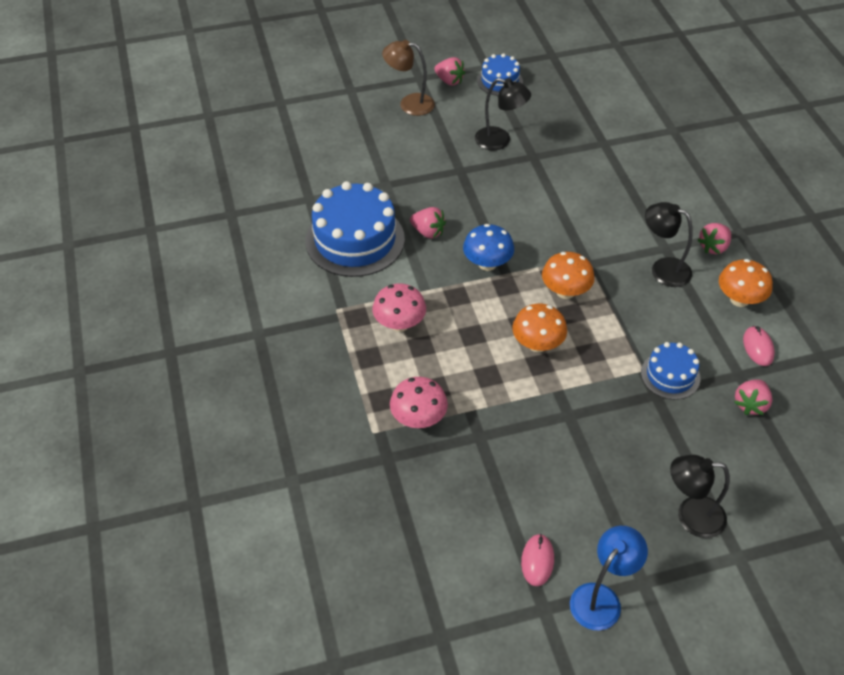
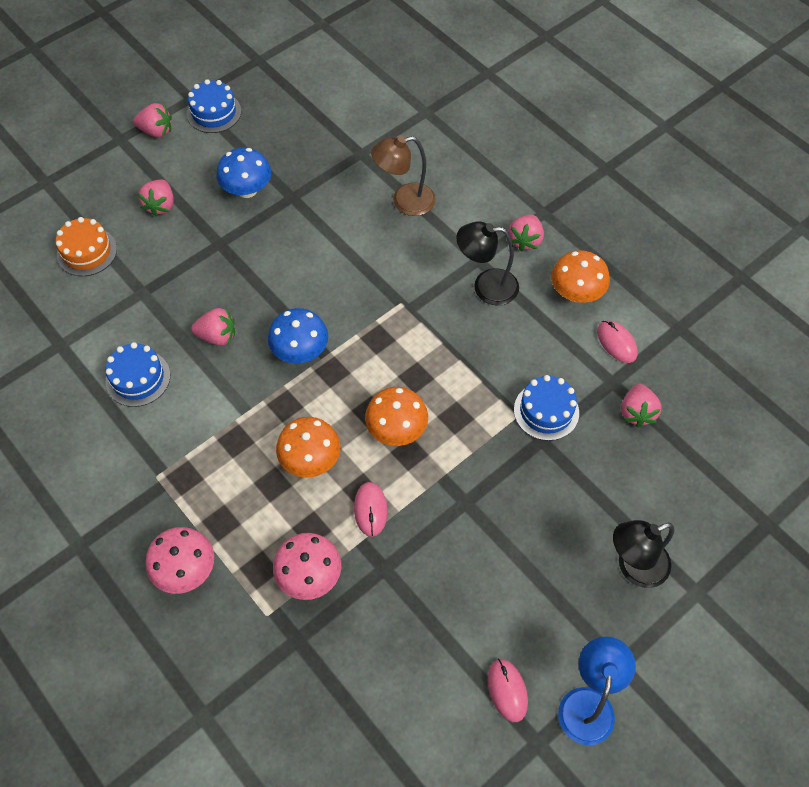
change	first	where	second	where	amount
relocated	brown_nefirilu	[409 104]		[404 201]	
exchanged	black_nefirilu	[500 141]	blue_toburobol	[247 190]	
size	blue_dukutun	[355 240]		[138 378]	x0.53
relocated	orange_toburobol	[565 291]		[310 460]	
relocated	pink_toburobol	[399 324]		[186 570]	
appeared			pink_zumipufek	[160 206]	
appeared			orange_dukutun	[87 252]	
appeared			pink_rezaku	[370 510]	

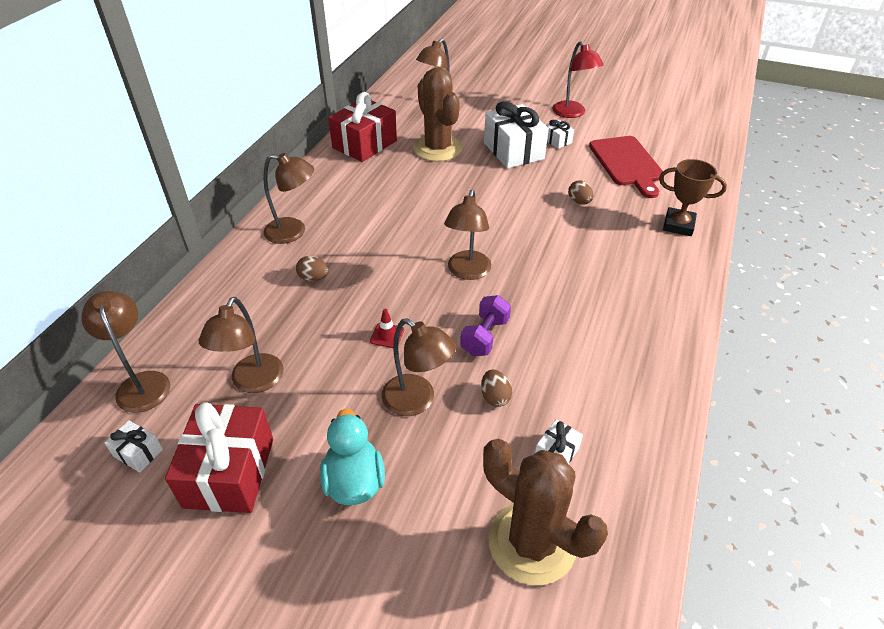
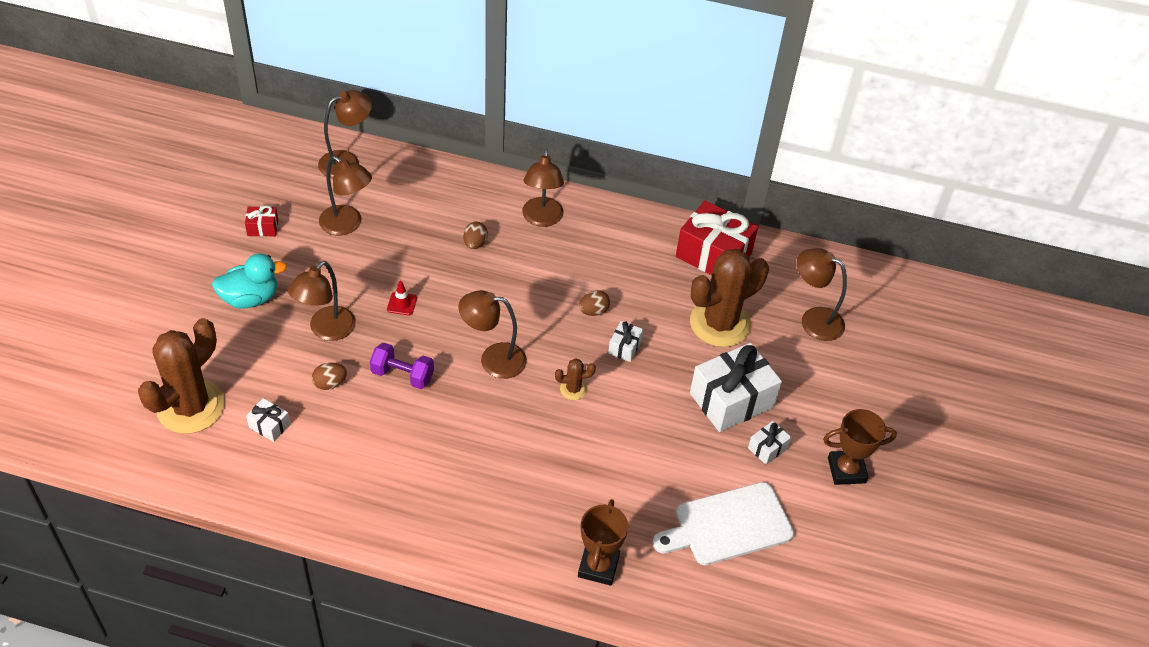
change	first	where	second	where	amount
exchanged	red_nefirilu	[572 113]	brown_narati	[846 470]	
colour	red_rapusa	[627 163]	white_rapusa	[728 525]	
relocated	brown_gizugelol	[579 202]		[593 311]	
spun	brown_nefirilu	[253 382]		[347 225]	150 degrees counterclockwise
size	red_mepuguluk	[229 472]		[263 228]	x0.46
relocated	white_mepuguluk	[138 453]		[624 347]	
appeared			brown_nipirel	[573 389]	

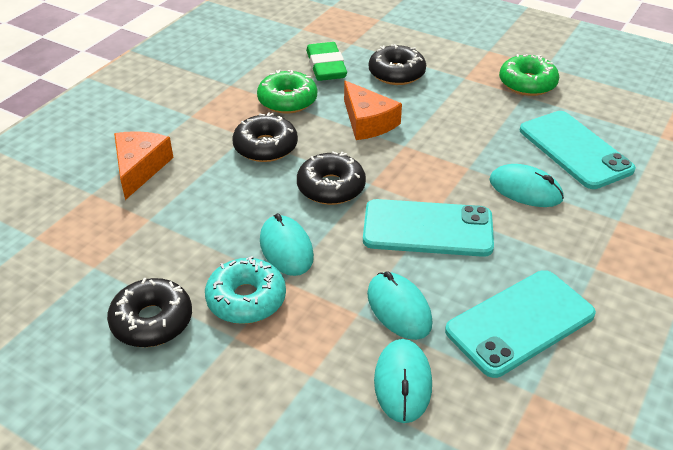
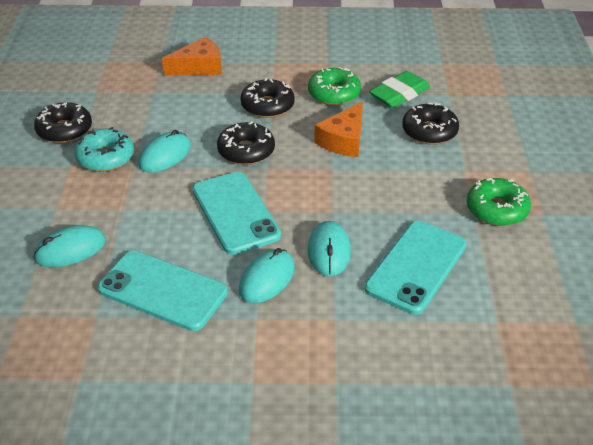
change	first	where	second	where	amount
relocated	turquoise_rezaku	[399 308]		[267 279]	

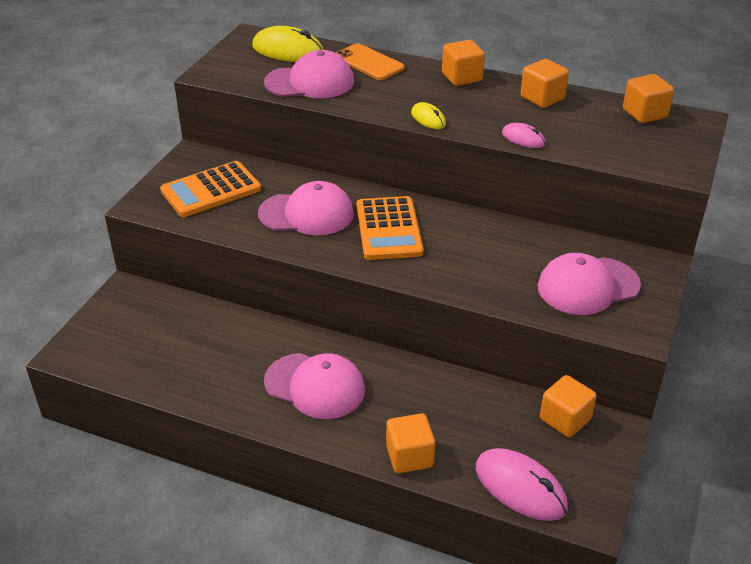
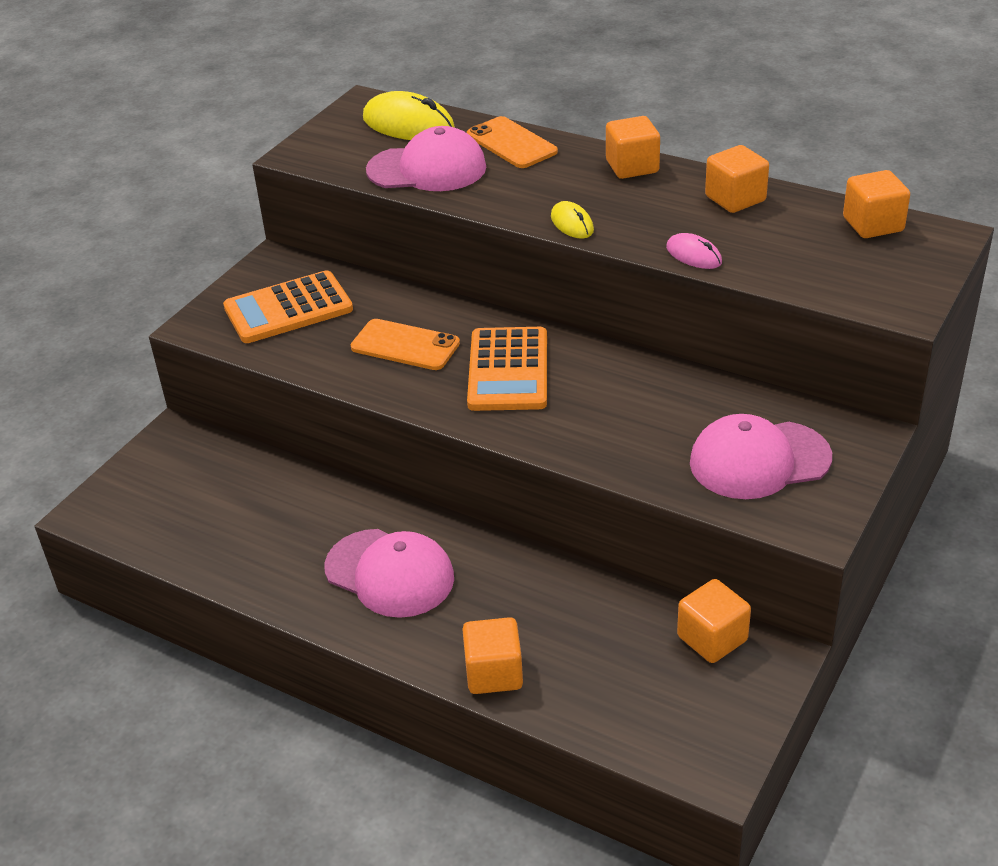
change	first	where	second	where	amount
exchanged	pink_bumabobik	[307 214]	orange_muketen	[405 345]	
missing	pink_rezaku	[520 488]			

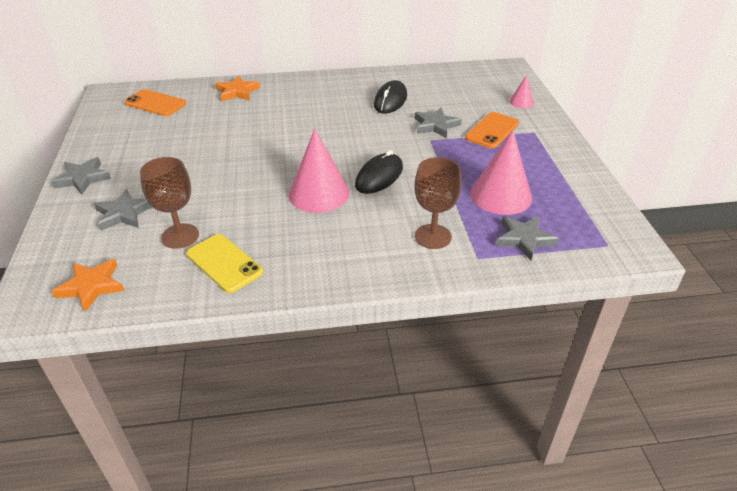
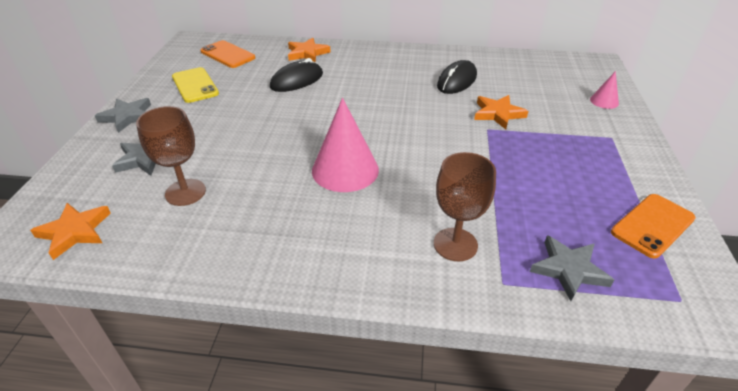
change	first	where	second	where	amount
colour	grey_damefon	[435 125]	orange_damefon	[498 114]	
relocated	orange_muketen	[492 130]		[652 225]	
missing	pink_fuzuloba	[501 195]			
relocated	black_rezaku	[379 177]		[297 80]	
relocated	yellow_muketen	[224 263]		[195 85]	

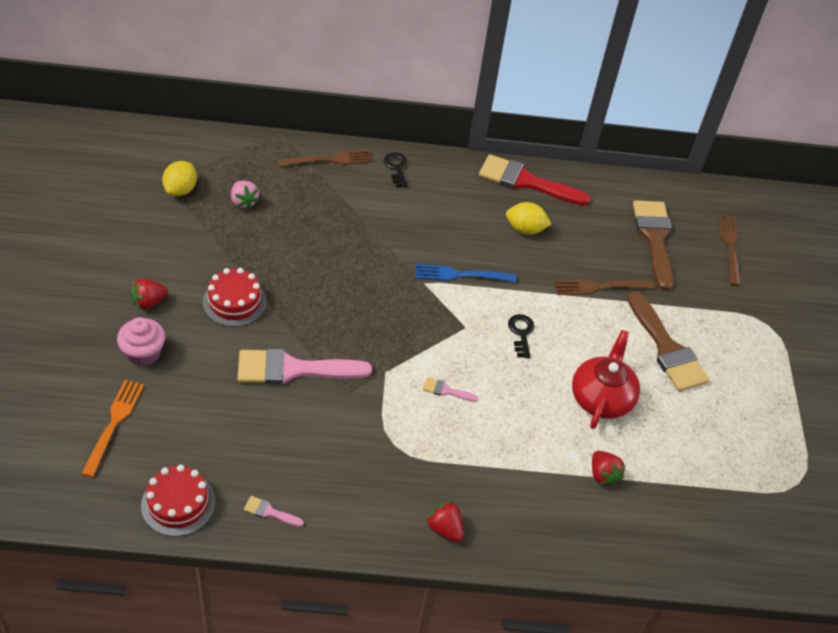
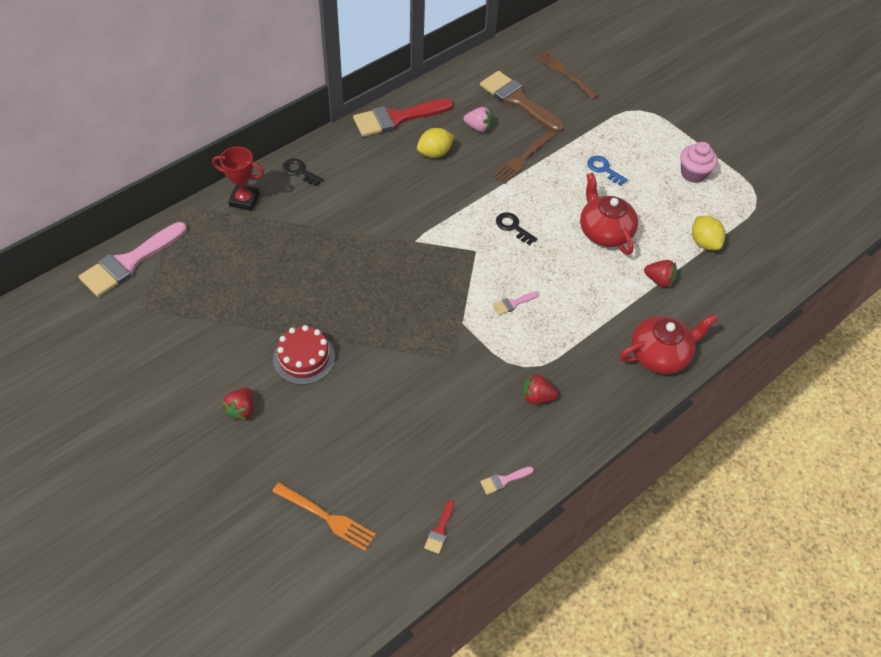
change	first	where	second	where	amount
exchanged	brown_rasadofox	[329 160]	red_narati	[244 200]	
relocated	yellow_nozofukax	[181 190]		[704 242]	
relocated	pink_zumipufek	[244 202]		[478 127]	
missing	blue_rasadofox	[460 275]			
exchanged	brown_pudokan	[666 348]	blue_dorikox	[604 169]	
relocated	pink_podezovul	[143 353]		[693 173]	
relocated	pink_pudokan	[293 369]		[129 262]	
spun	orange_rasadofox	[114 423]		[327 517]	150 degrees clockwise
exchanged	red_dukutun	[178 503]	red_pudokan	[440 530]	
relocated	red_zumipufek	[445 529]		[537 397]	
appeared			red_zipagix	[660 354]	

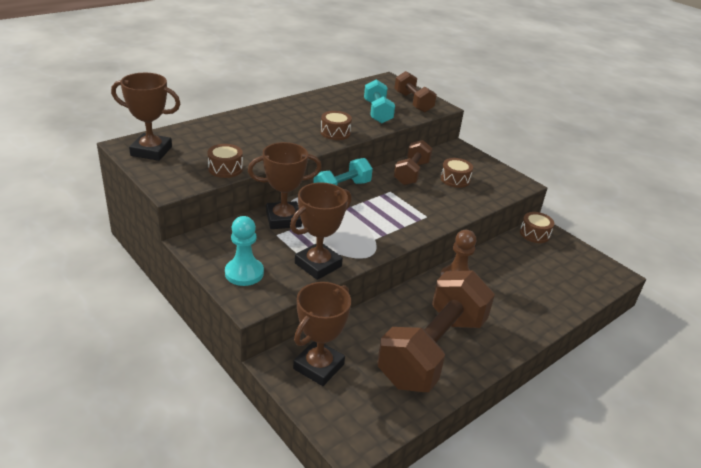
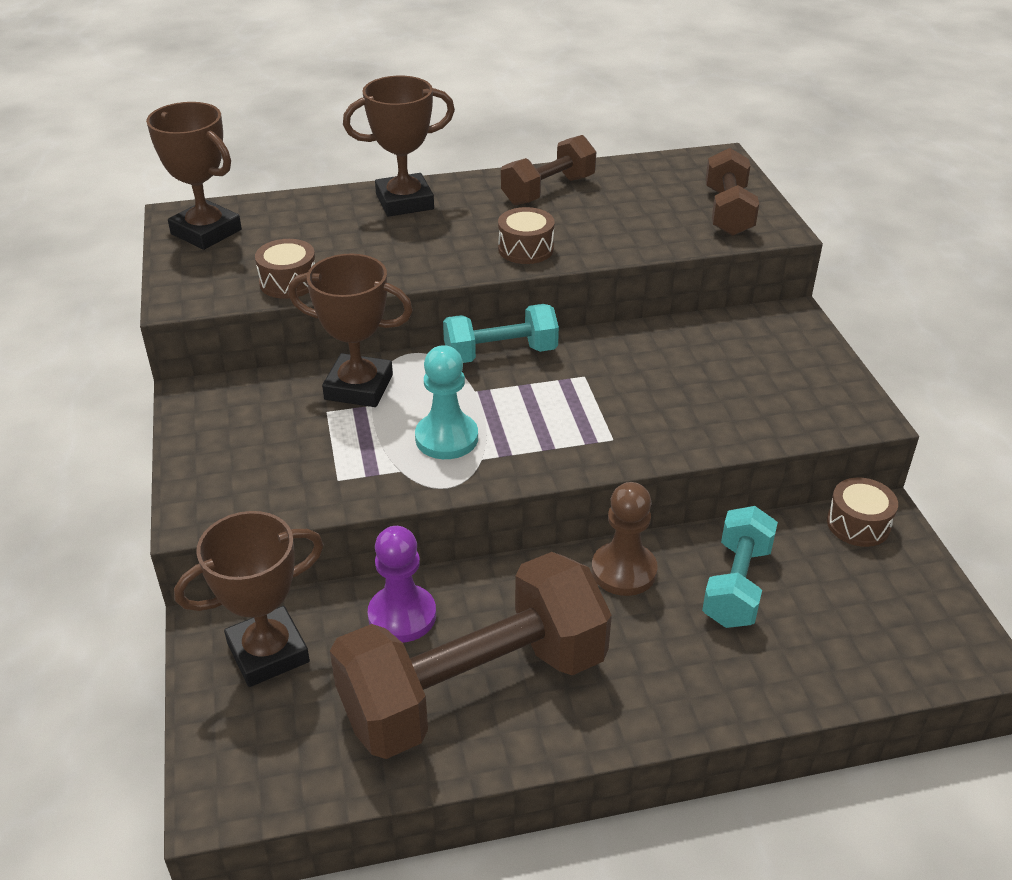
change	first	where	second	where	amount
relocated	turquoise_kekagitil	[377 112]		[736 585]	
relocated	brown_kekagitil	[411 173]		[548 190]	
missing	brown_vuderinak	[455 179]			
relocated	brown_narati	[318 265]		[404 202]	
relocated	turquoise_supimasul	[244 273]		[446 438]	
appeared			purple_supimasul	[402 615]	

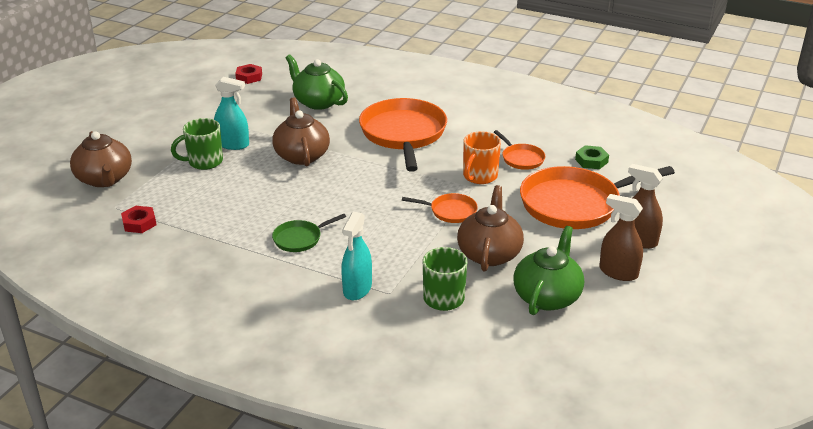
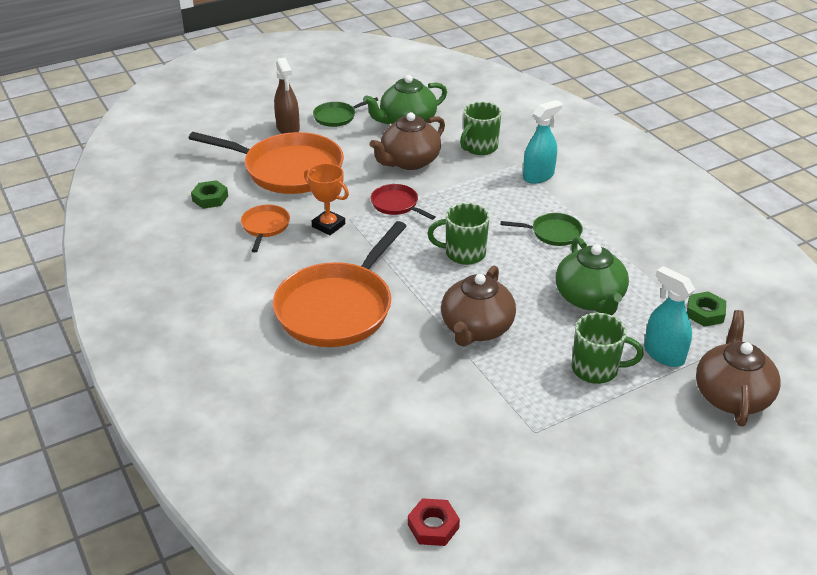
change	first	where	second	where	amount
relocated	green_zipagix	[318 102]		[589 299]	
relocated	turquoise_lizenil	[233 144]		[663 354]	
exchanged	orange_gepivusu	[479 176]	orange_narati	[328 225]	
colour	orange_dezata	[450 211]	red_dezata	[396 204]	
exchanged	brown_lizenil	[618 272]	green_dezata	[337 117]	
colour	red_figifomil	[139 223]	green_figifomil	[705 313]	
appeared			green_gepivusu	[463 253]	

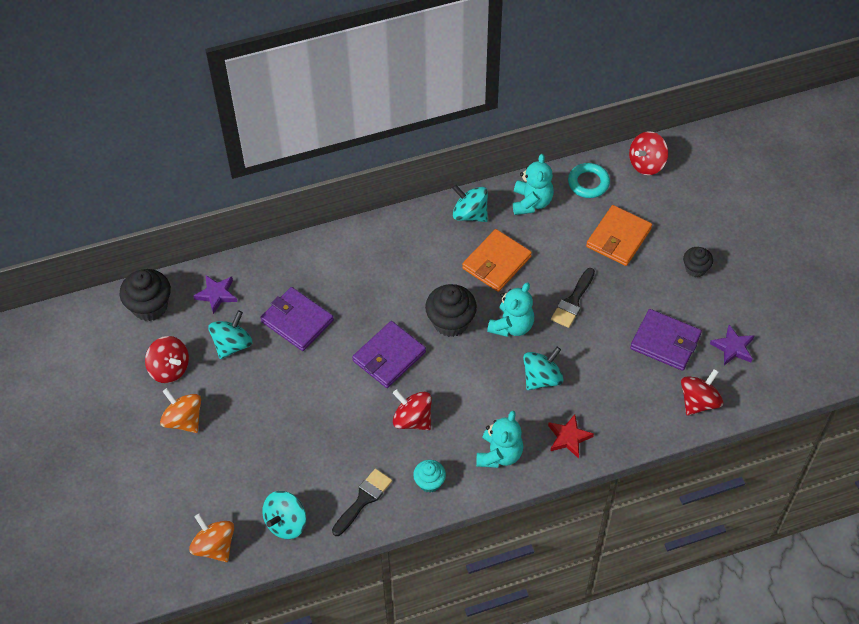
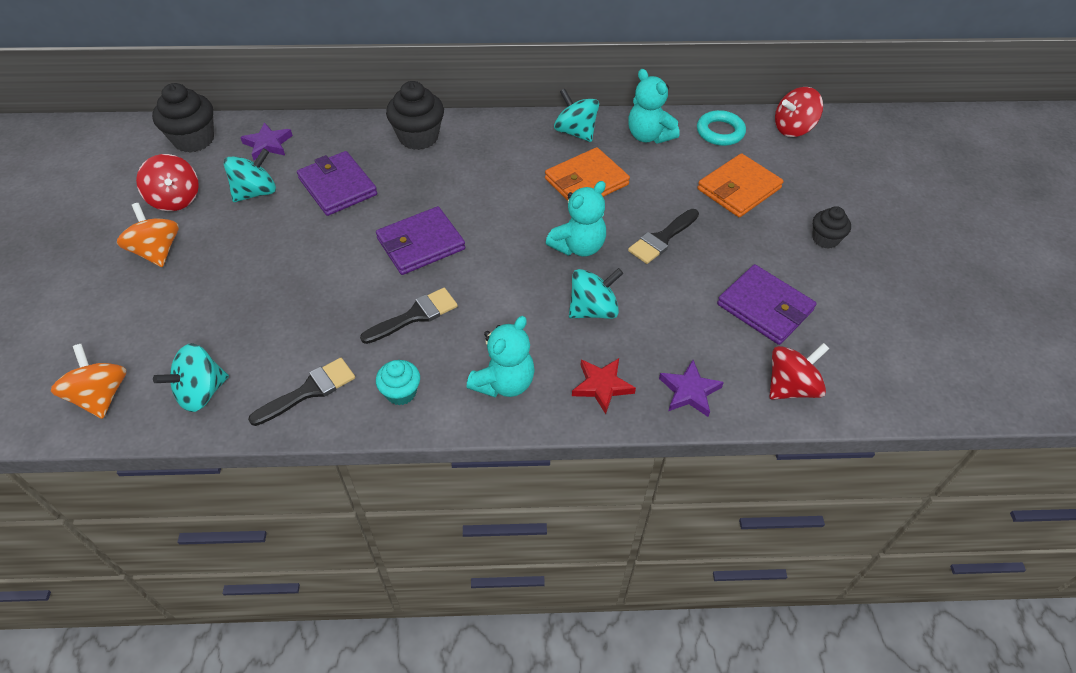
change	first	where	second	where	amount
spun	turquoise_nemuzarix	[531 202]		[649 136]	120 degrees clockwise
relocated	black_podezovul	[450 322]		[418 137]	
relocated	purple_damefon	[733 347]		[689 391]	
exchanged	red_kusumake	[412 419]	black_pudokan	[415 315]	

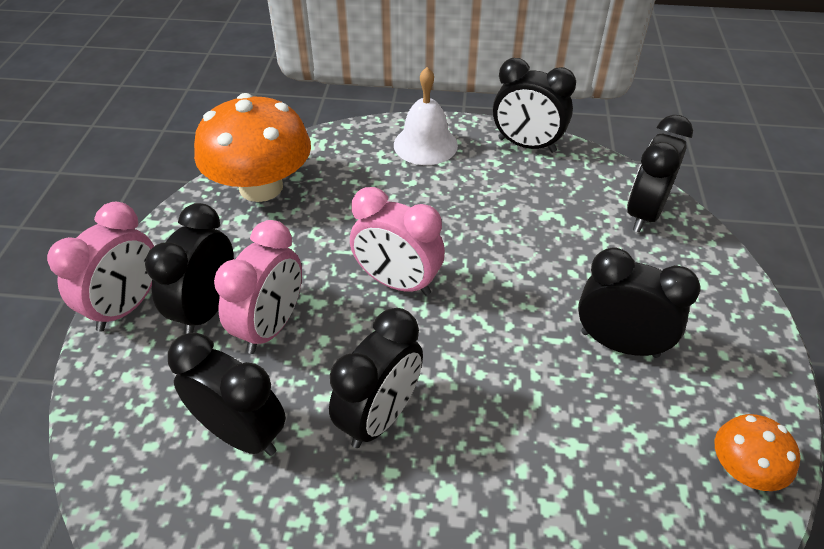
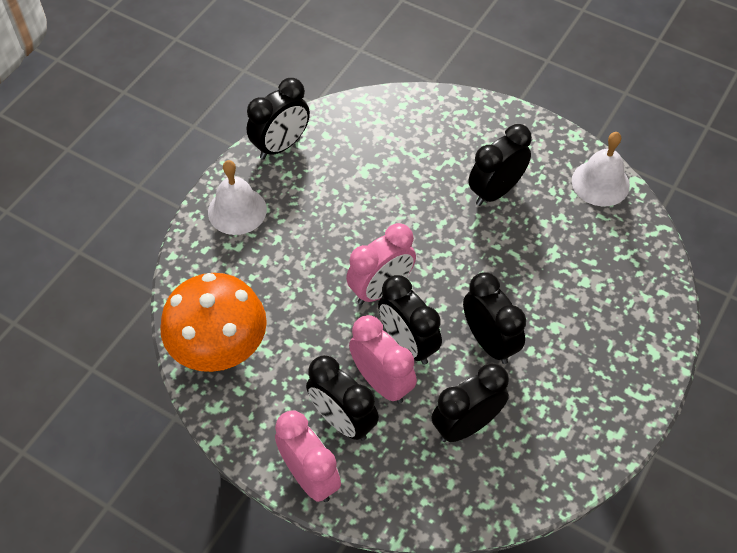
change	first	where	second	where	amount
relocated	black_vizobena	[644 213]		[407 344]	
exchanged	orange_toburobol	[743 469]	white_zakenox	[600 183]	

